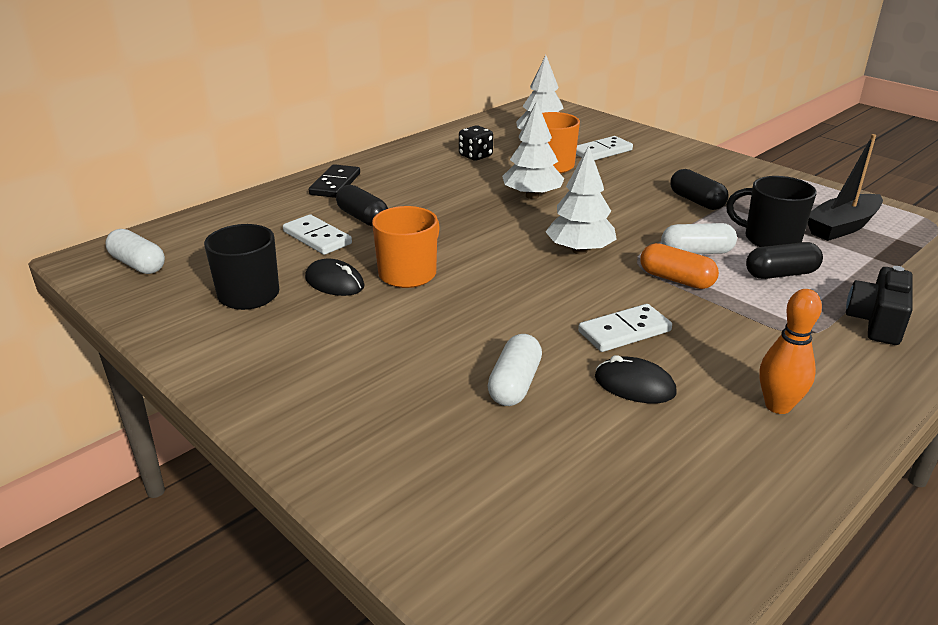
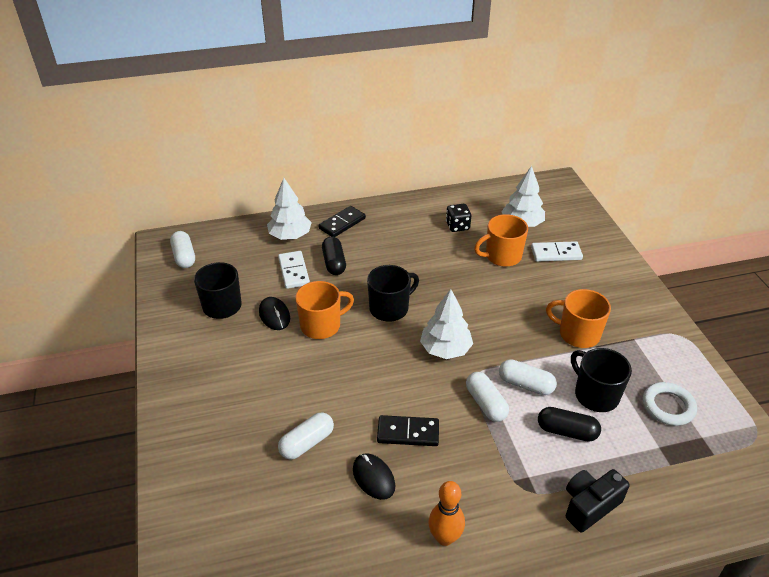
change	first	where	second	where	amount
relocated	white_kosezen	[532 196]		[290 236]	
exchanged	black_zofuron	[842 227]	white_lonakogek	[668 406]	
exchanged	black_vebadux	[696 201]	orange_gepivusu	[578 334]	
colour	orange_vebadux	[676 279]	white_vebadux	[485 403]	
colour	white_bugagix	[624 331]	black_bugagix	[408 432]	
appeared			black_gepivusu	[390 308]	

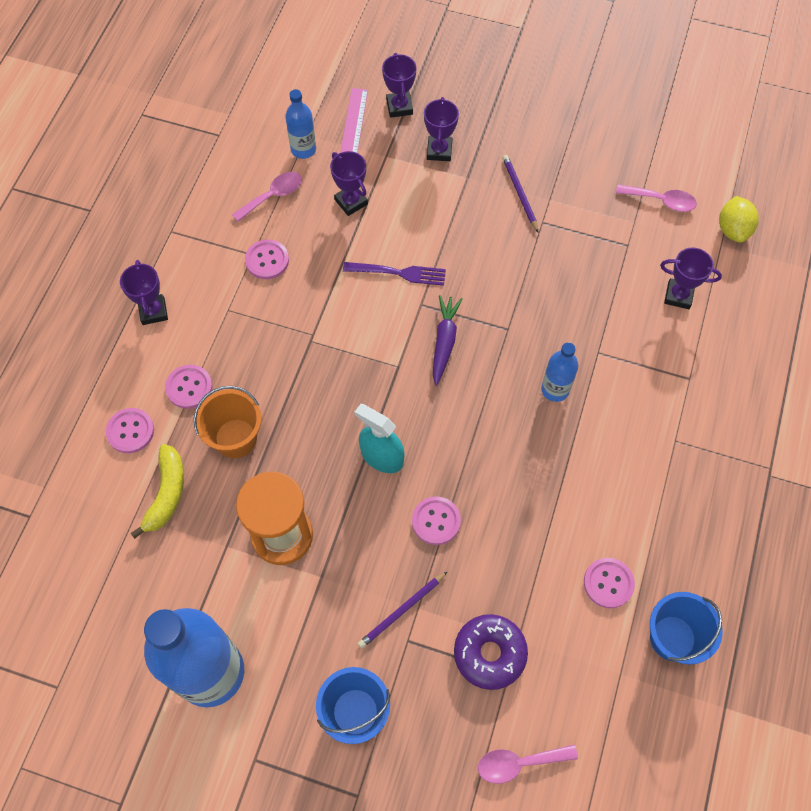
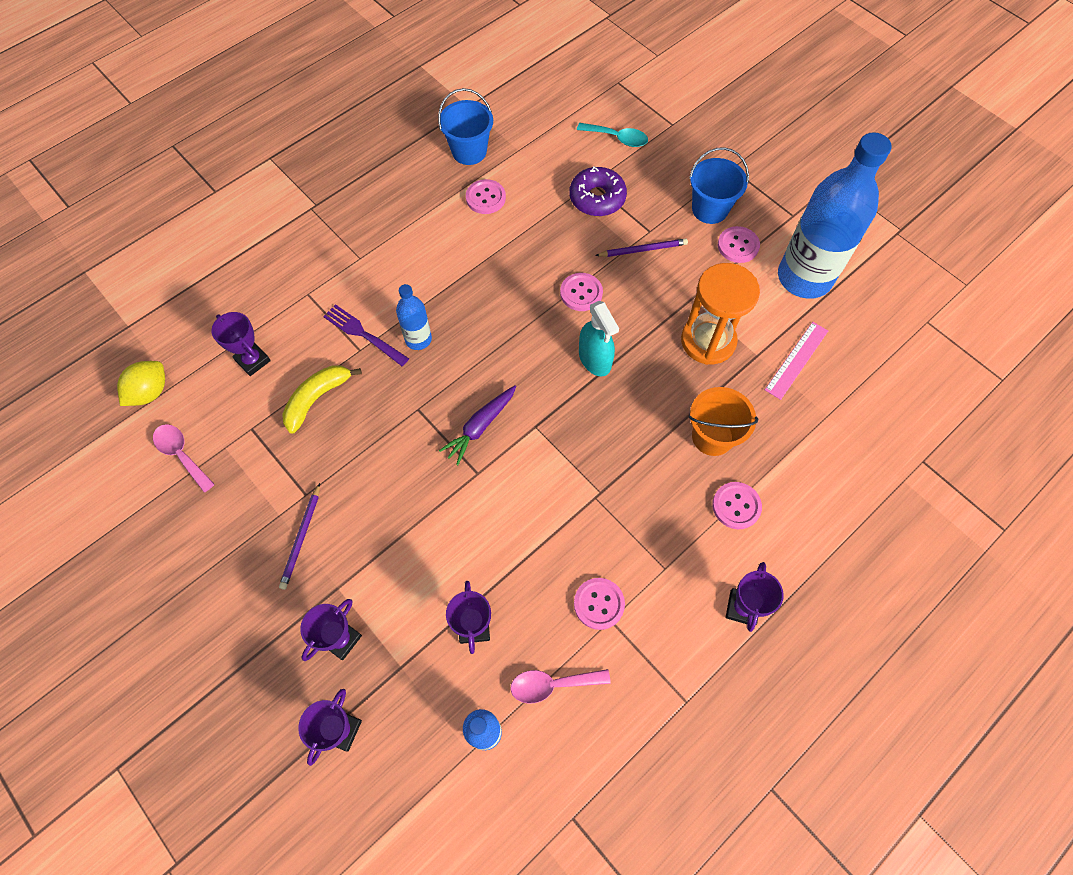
change	first	where	second	where	amount
relocated	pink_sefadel	[353 124]		[796 360]	
relocated	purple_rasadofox	[398 273]		[363 334]	
relocated	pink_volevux	[130 431]		[738 246]	
relocated	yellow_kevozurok	[166 494]		[317 398]	
colour	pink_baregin	[519 763]	turquoise_baregin	[617 138]	

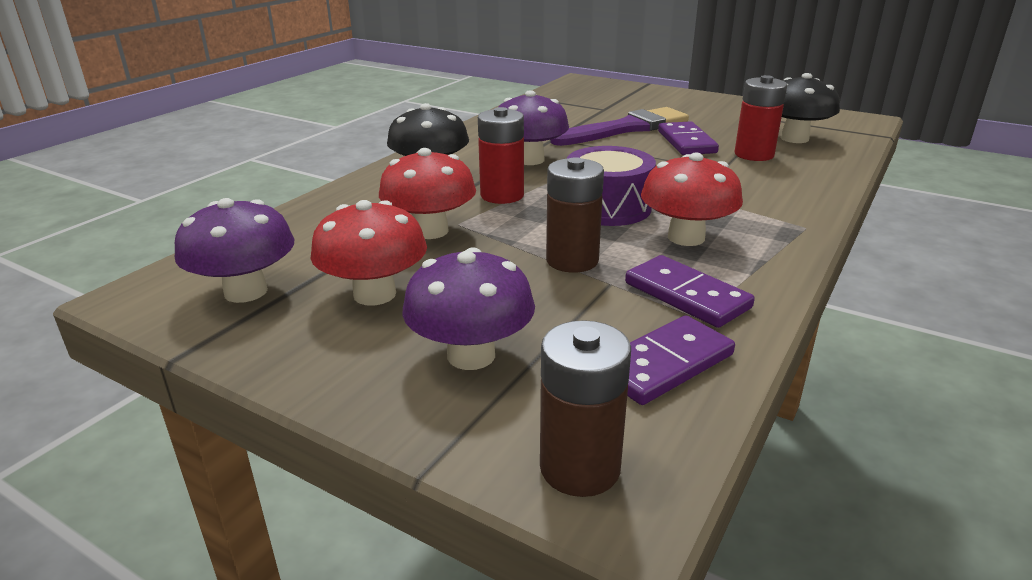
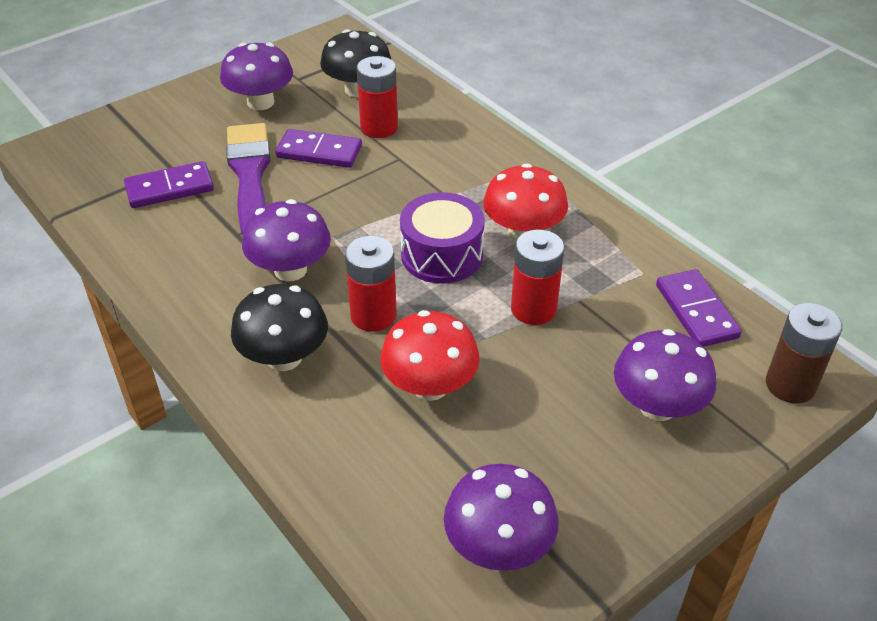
change	first	where	second	where	amount
colour	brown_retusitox	[572 260]	red_retusitox	[533 309]	
missing	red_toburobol	[374 294]			
relocated	purple_bugagix	[687 295]		[169 188]	
appeared			purple_toburobol	[260 102]	

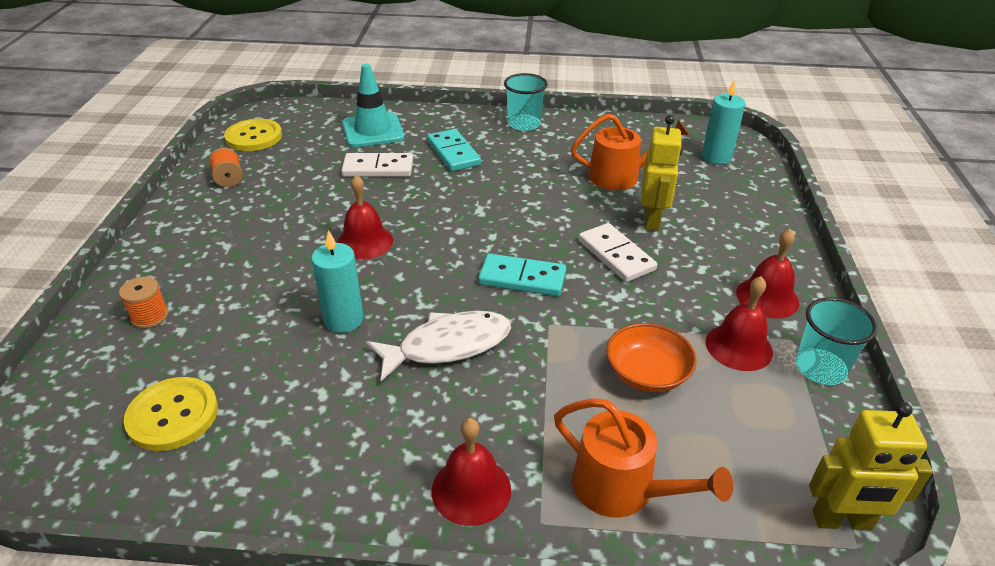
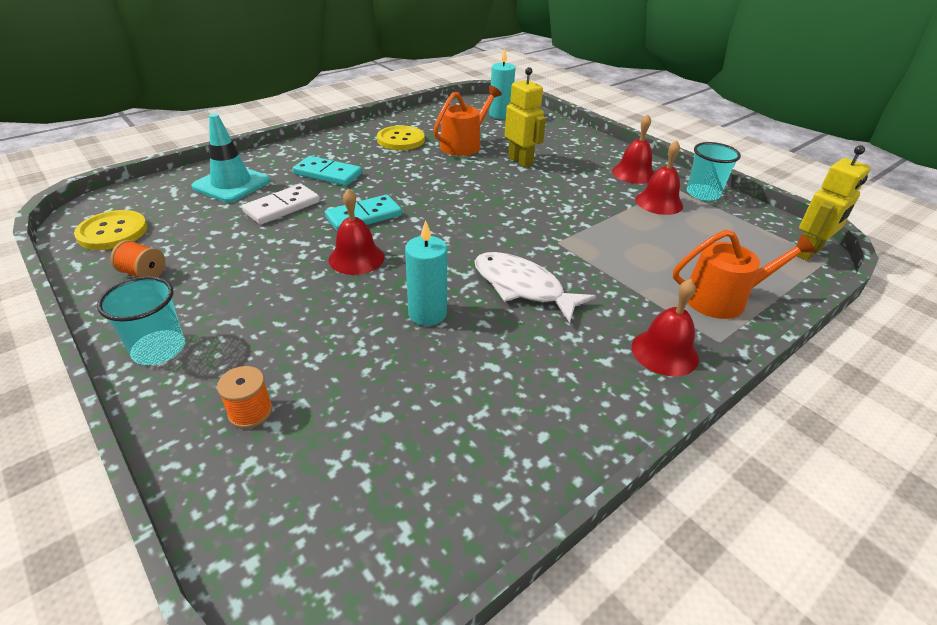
change	first	where	second	where	amount
relocated	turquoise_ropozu	[524 124]		[159 349]	
missing	white_bugagix	[616 255]			
relocated	turquoise_bugagix	[522 278]		[364 216]	
spun	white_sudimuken	[448 346]		[522 287]	75 degrees counterclockwise
missing	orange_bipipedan	[647 373]			
relocated	yellow_volevux	[173 415]		[401 140]	

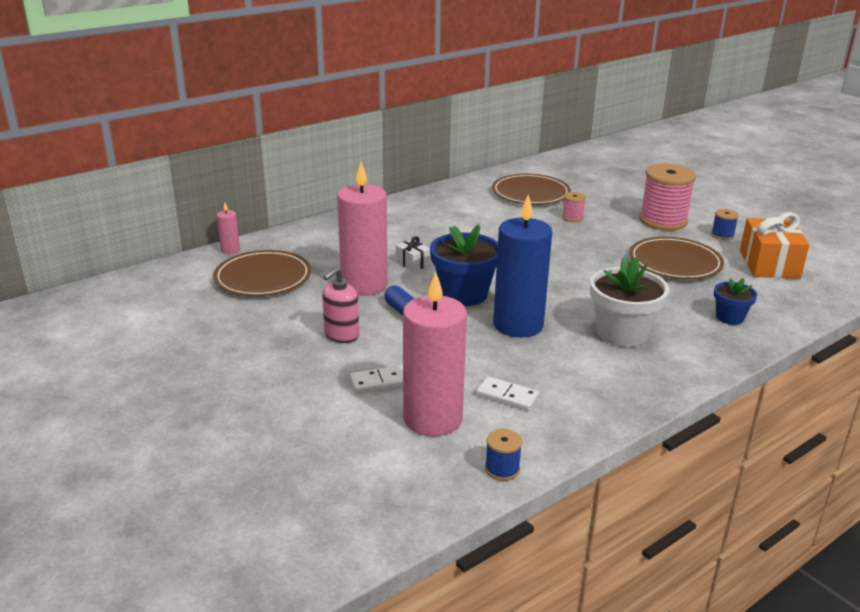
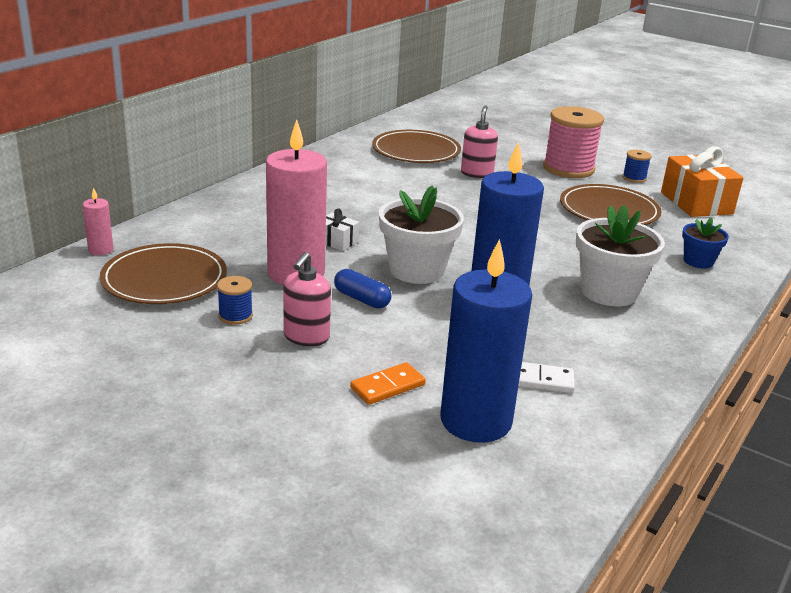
change	first	where	second	where	amount
exchanged	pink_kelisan	[572 217]	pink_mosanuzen	[477 173]	
colour	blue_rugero	[464 294]	white_rugero	[416 270]	
colour	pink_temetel	[432 419]	blue_temetel	[476 421]	
colour	white_bugagix	[380 382]	orange_bugagix	[387 386]	
relocated	blue_kelisan	[502 469]		[235 316]	

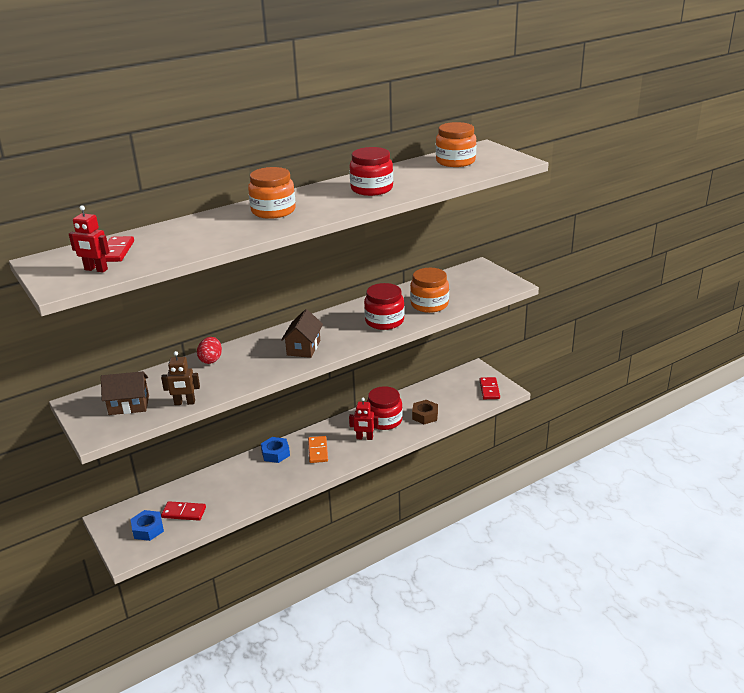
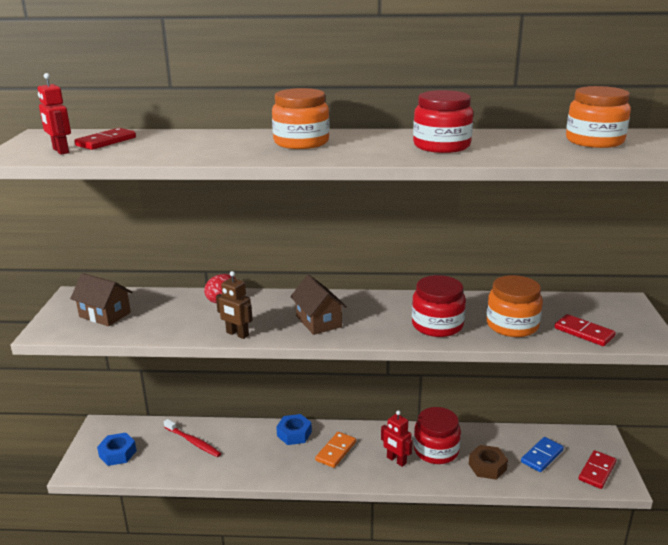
change	first	where	second	where	amount
spun	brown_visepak	[303 348]		[318 321]	75 degrees counterclockwise
relocated	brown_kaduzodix	[184 403]		[237 334]	
relocated	red_bugagix	[184 513]		[584 332]	
appeared			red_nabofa	[193 442]	
appeared			blue_bugagix	[542 456]	

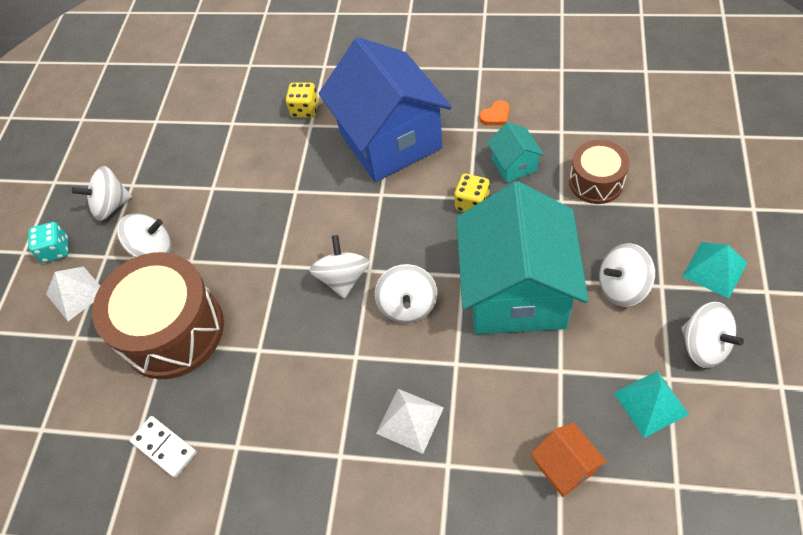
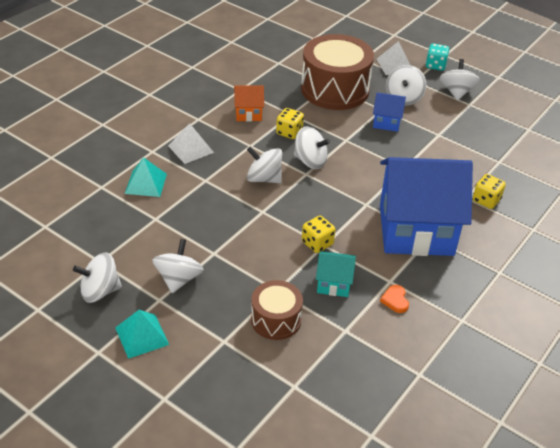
change	first	where	second	where	amount
missing	turquoise_visepak	[516 292]			
relocated	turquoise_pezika	[650 403]		[146 183]	
missing	white_bugagix	[164 447]			
relocated	orange_visepak	[565 467]		[248 113]	
appeared			blue_visepak	[387 122]	
appeared			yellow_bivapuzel	[289 132]	

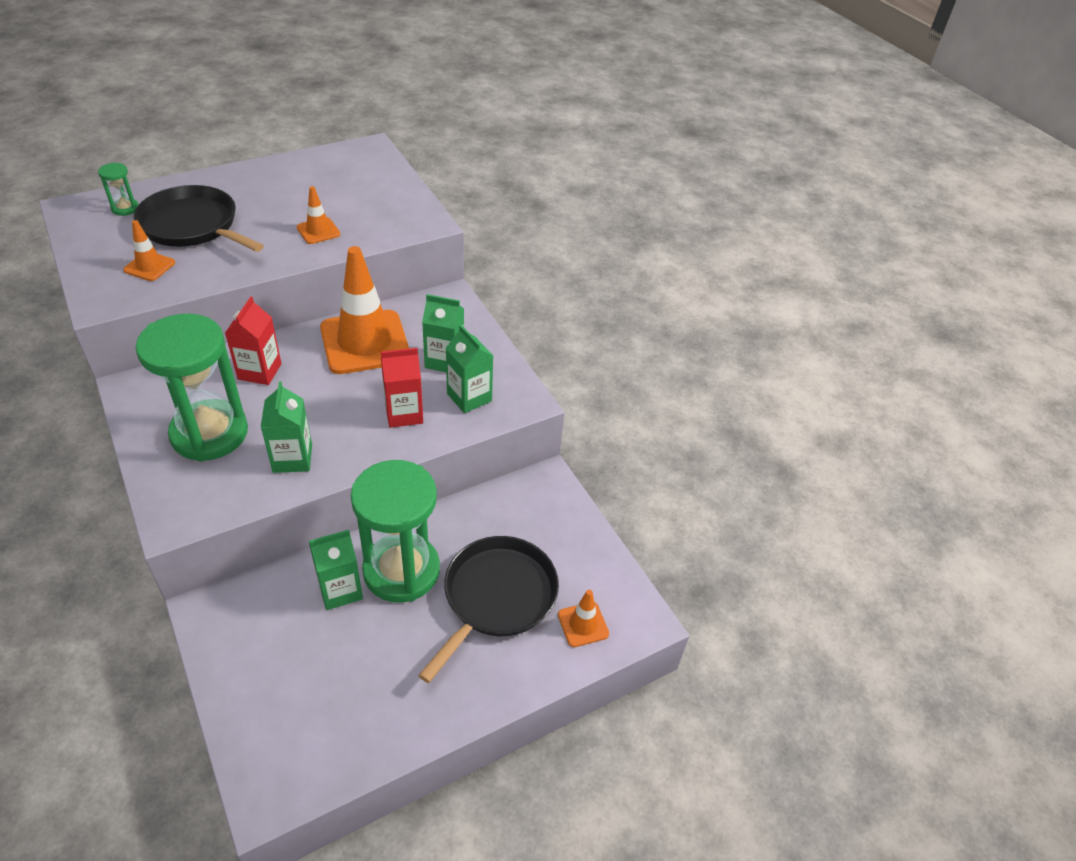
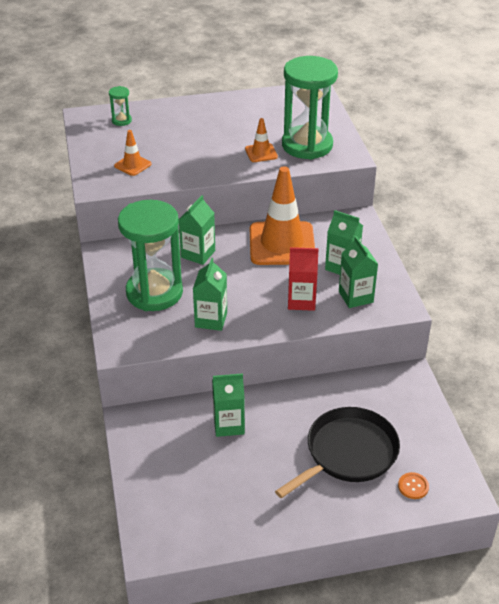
change	first	where	second	where	amount
missing	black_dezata	[193 226]			
colour	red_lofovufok	[259 371]	green_lofovufok	[198 254]	
relocated	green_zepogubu	[401 570]		[307 145]	
exchanged	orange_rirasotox	[583 624]	orange_volevux	[413 486]	

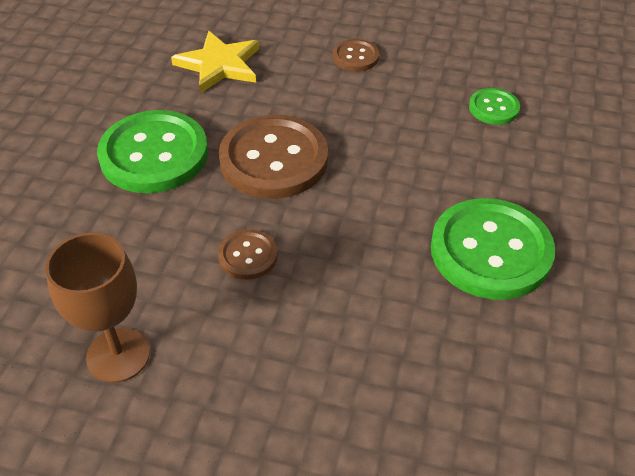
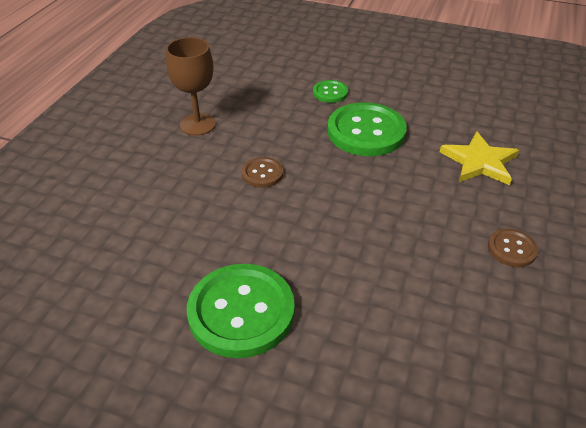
change	first	where	second	where	amount
relocated	green_volevux	[493 108]		[330 93]	
missing	brown_volevux	[274 159]			

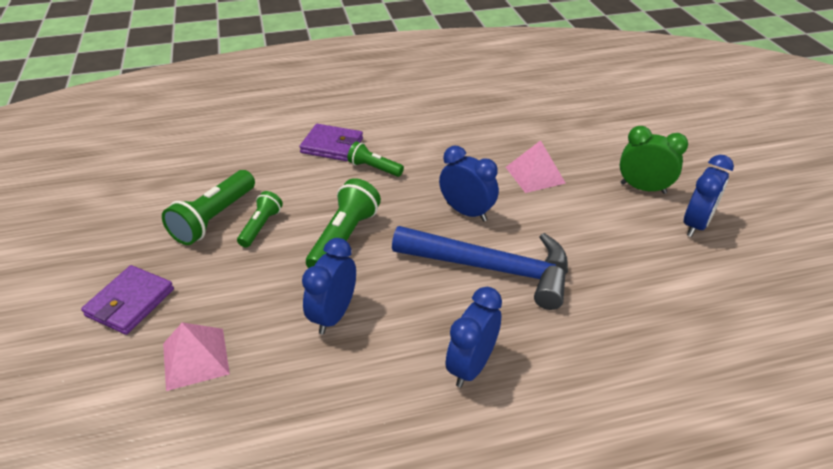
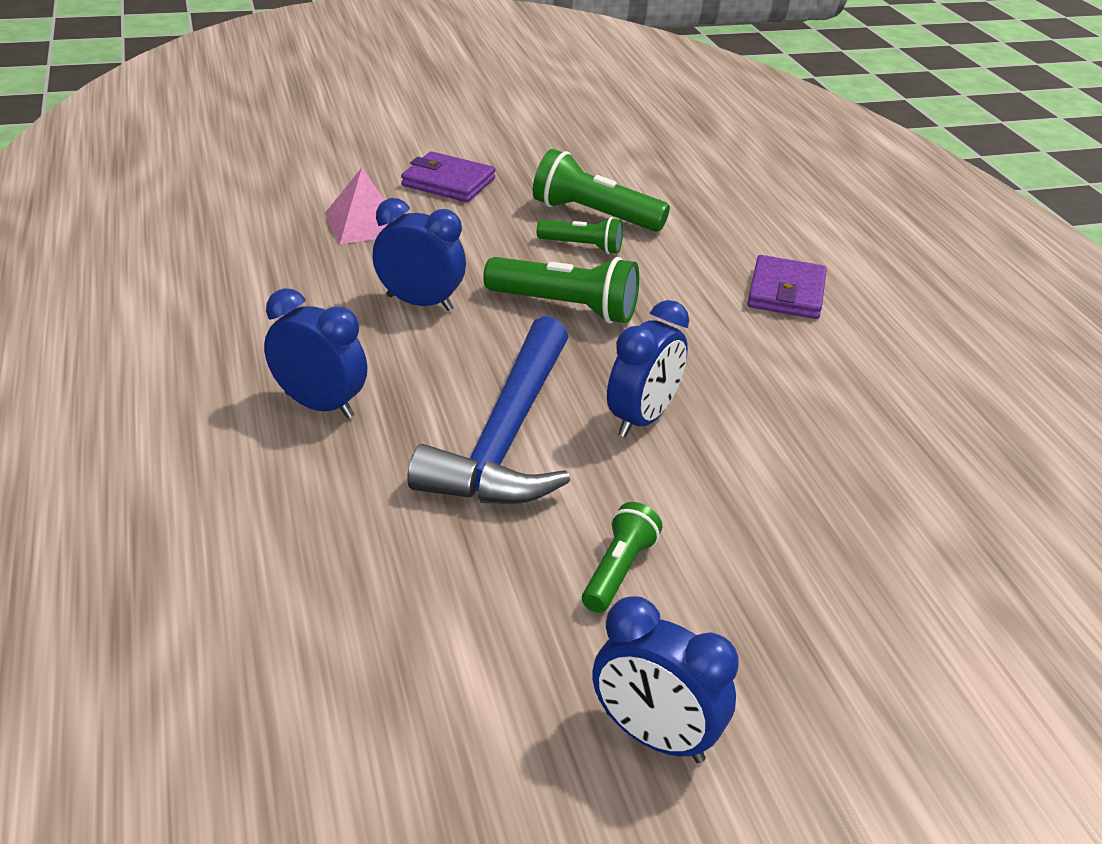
change	first	where	second	where	amount
missing	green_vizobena	[643 188]			
missing	pink_pezika	[535 175]			
relocated	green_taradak	[374 168]		[618 570]	

